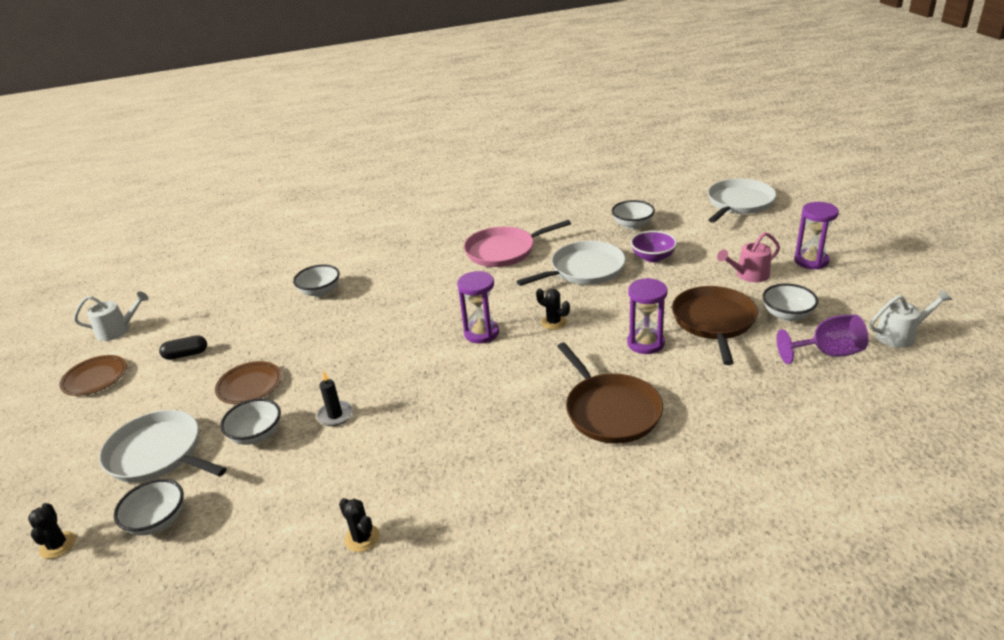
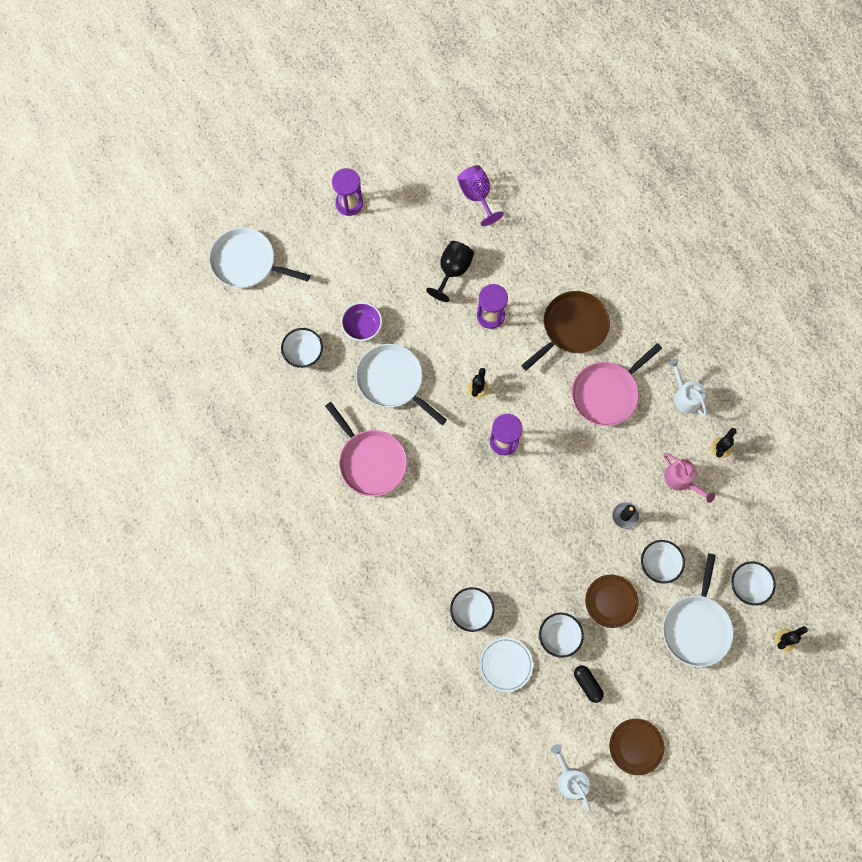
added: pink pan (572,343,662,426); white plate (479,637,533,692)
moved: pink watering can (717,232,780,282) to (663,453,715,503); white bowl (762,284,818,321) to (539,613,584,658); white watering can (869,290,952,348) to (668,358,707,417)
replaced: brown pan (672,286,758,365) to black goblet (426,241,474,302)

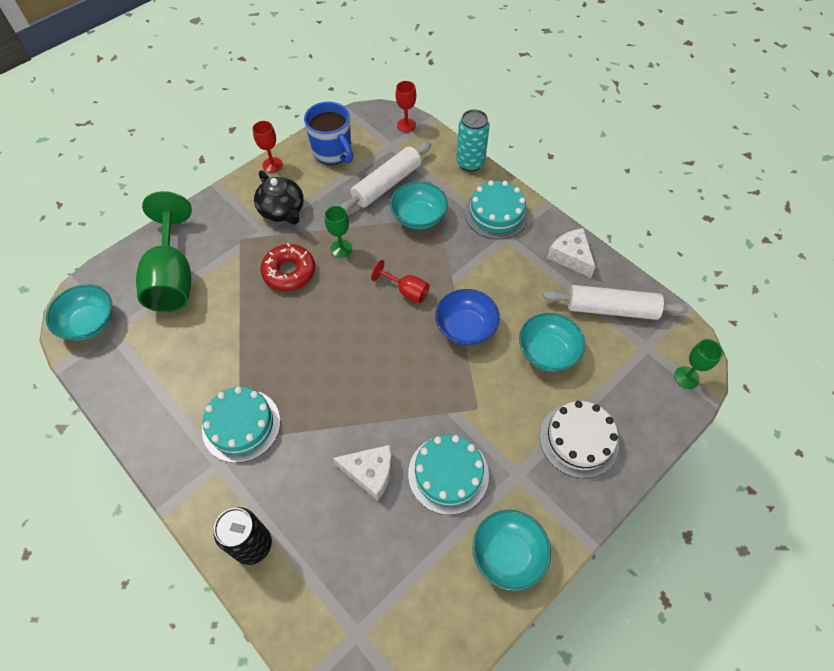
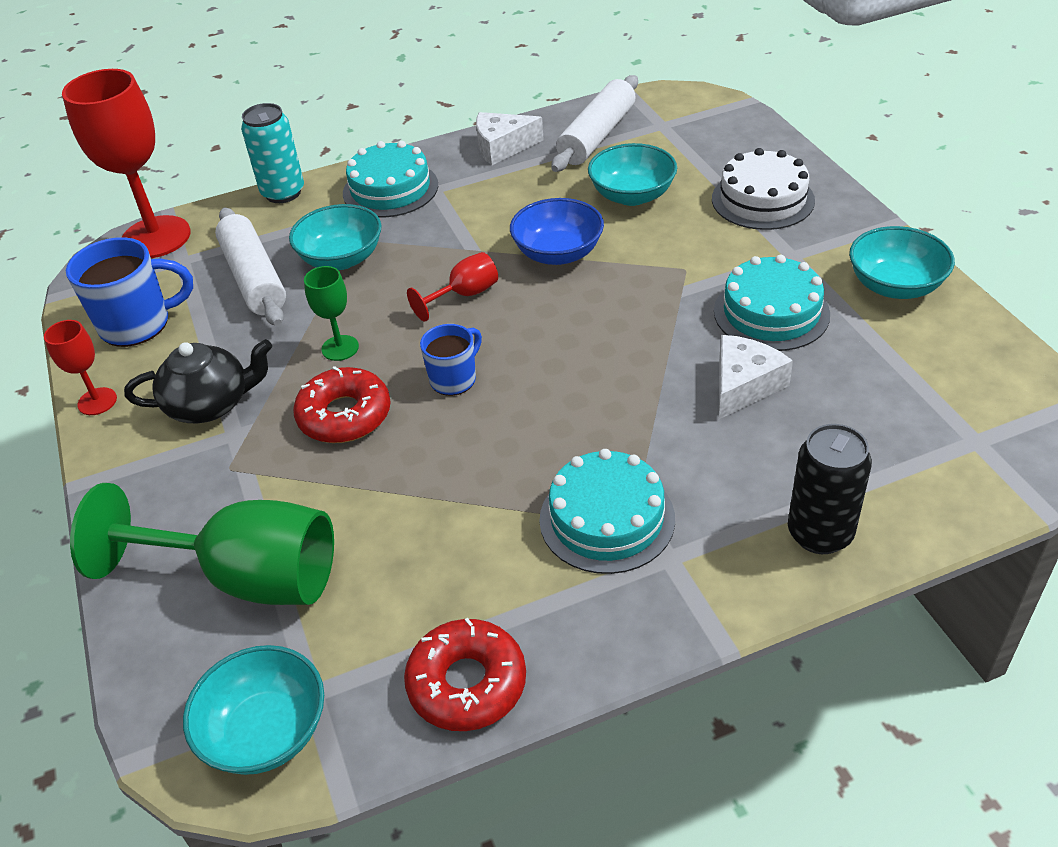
removed: green goblet (674,339,723,389)
added: blue mug (420,324,482,396); red donut (404,618,526,731)
resized: red goblet (396,81,416,132) = (62,69,191,258) x2.11

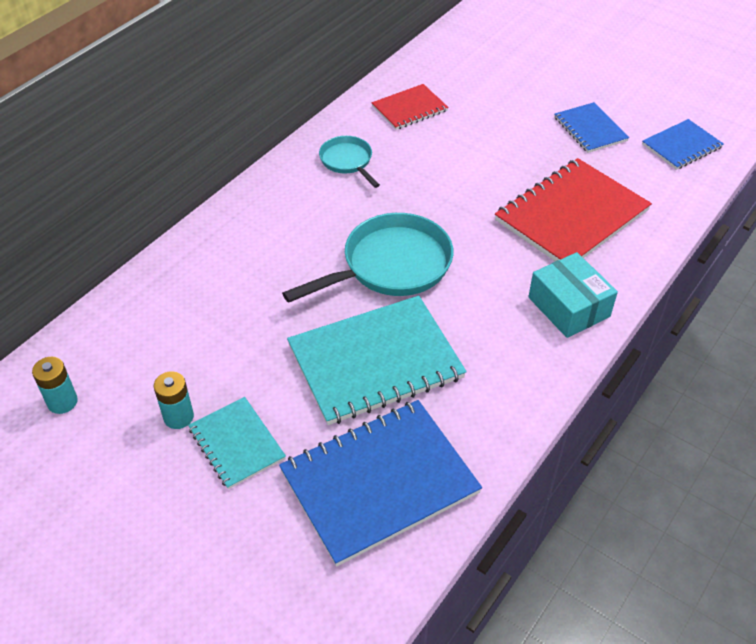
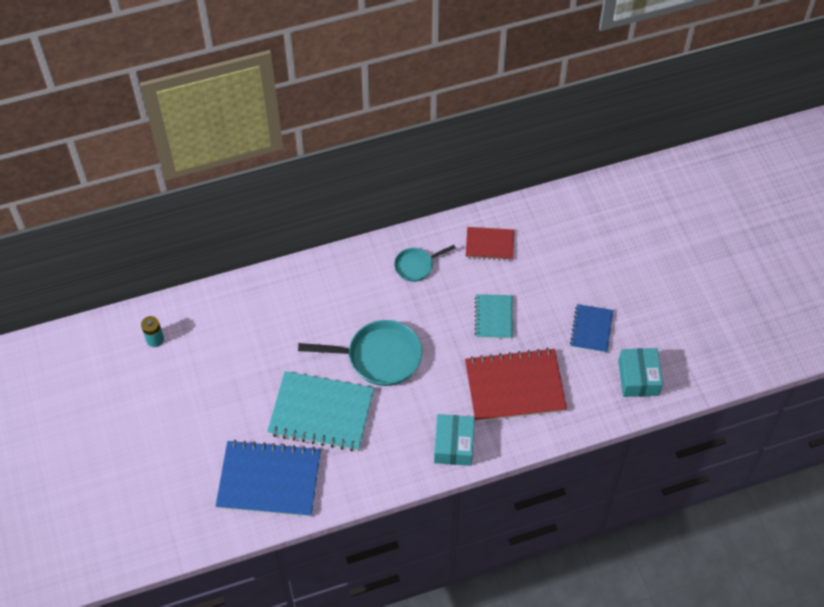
removed: turquoise battery (154,371,194,429)
moved: turquoise notebook (188,397,286,489) to (474,294,513,339)
replaced: blue notebook (642,119,724,170) to turquoise box (618,348,663,397)
turned: turquoise pan (319,136,380,188) = (394,245,456,282) 120 degrees counterclockwise

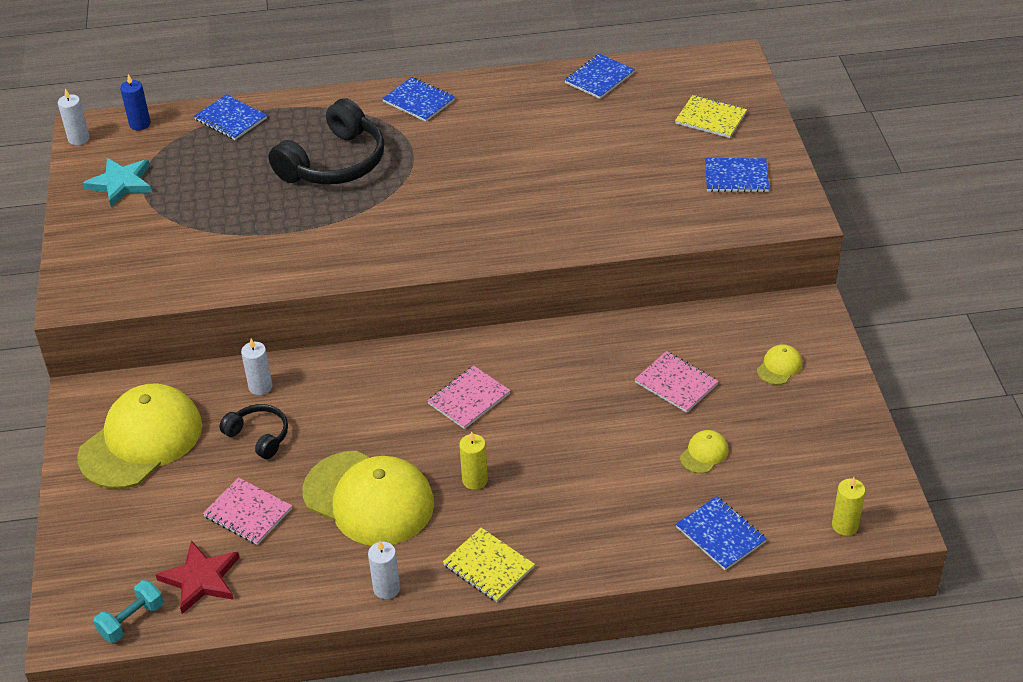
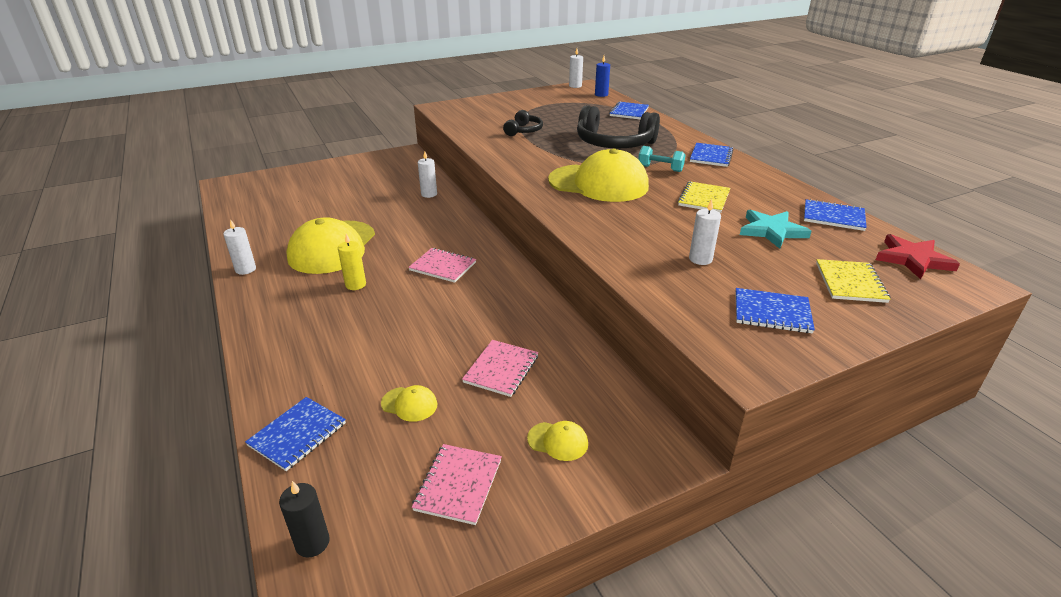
added: white candle (689,199,721,265)
moved: turquoise star (83,158,152,207) to (740,210,812,249); yellow cap (77,384,202,489) to (548,149,649,202); black headphones (219,404,288,459) to (503,110,543,136); pink notebook (203,477,292,545) to (412,444,502,525); yellow notebook (443,528,535,602) to (678,181,730,213); red star (155,541,239,614) to (876,234,960,279); turquoise dumbbell (93,580,164,643) to (638,146,685,172)
recoloured: yellow candle (832,477,865,536) to black candle (279,481,330,558)
turned: blue notebook (705,158,769,192) = (735,288,815,334) 60 degrees counterclockwise

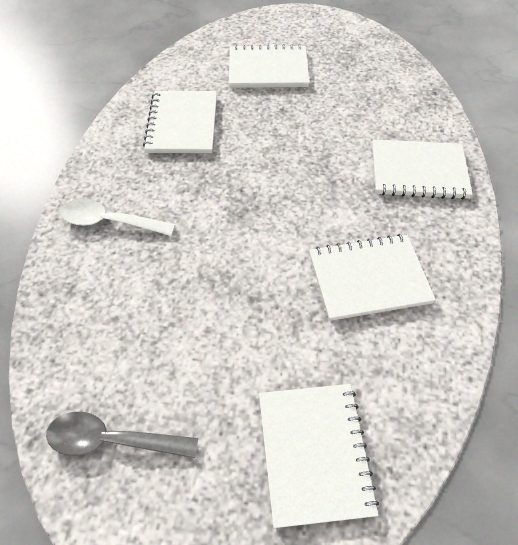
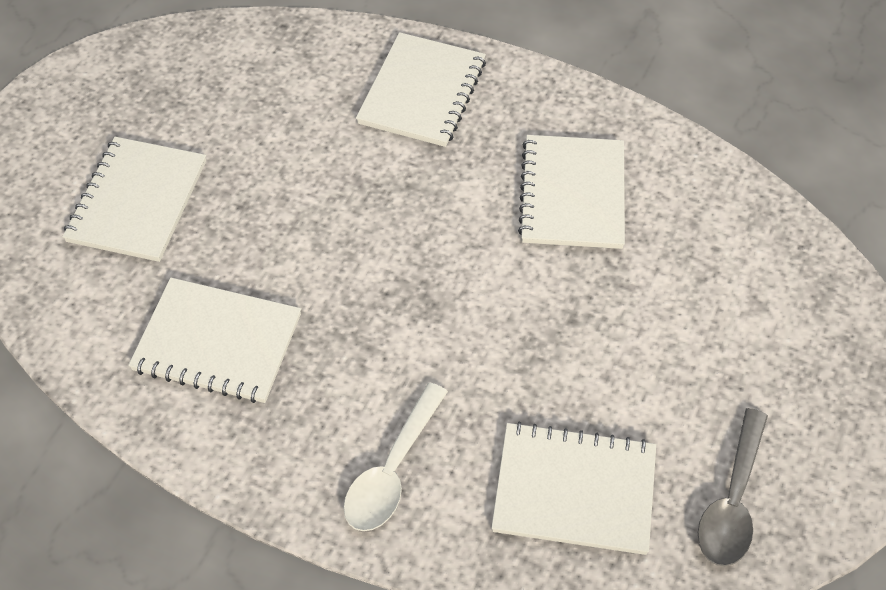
moved: white notebook (259,384,379,528) to (491,422,656,555)

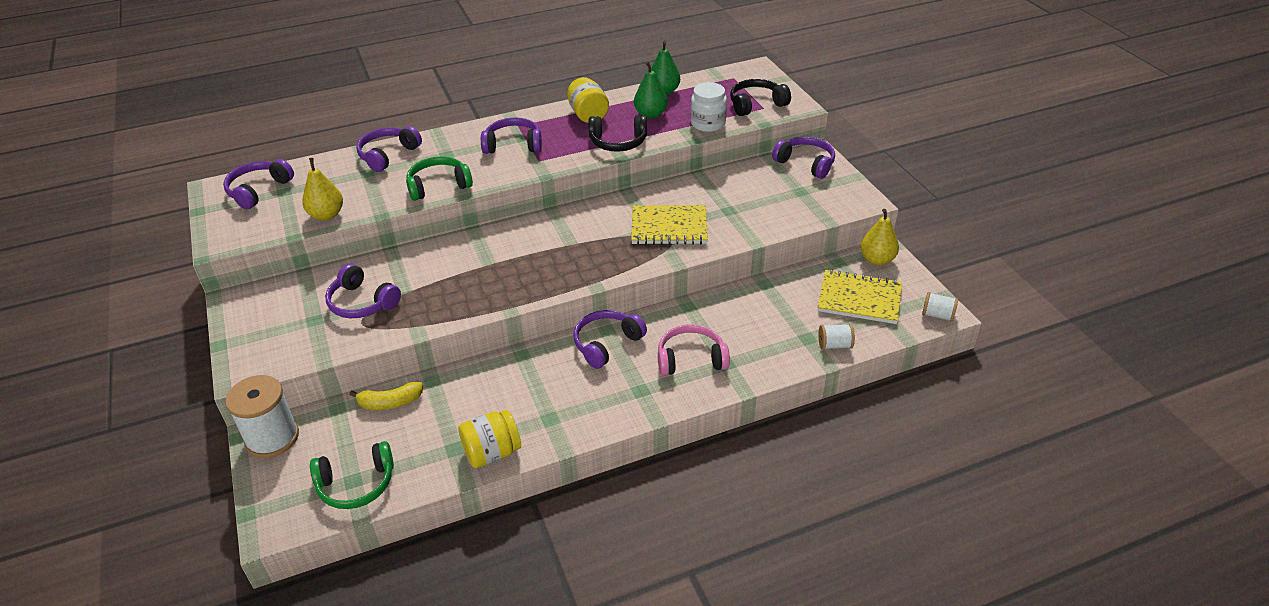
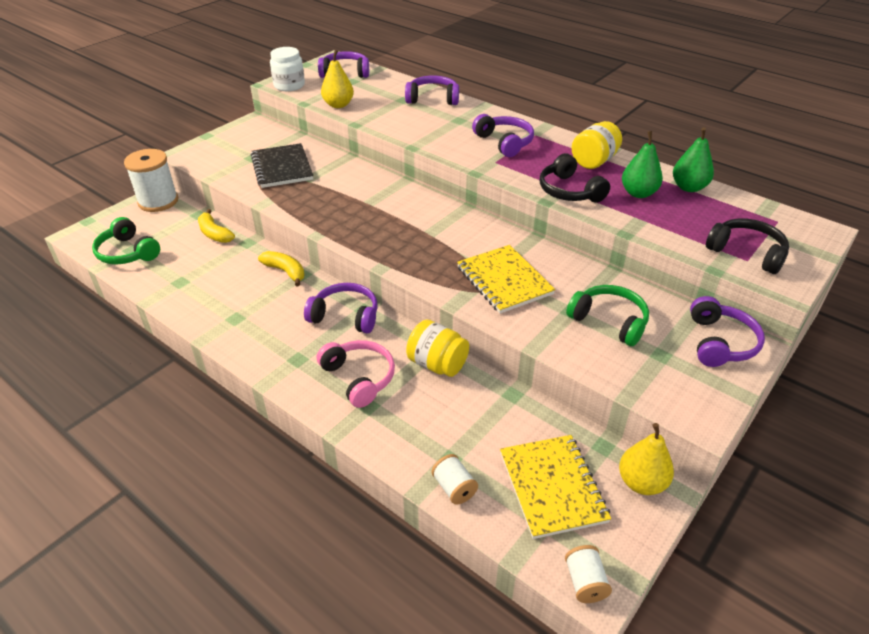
added: yellow banana (258,251,305,287)
moved: white jar (691,82,727,132) to (270,47,305,91); green headphones (406,156,473,201) to (566,285,649,346); yellow jar (458,410,521,468) to (406,320,469,377)
replaced: purple headphones (325,264,401,318) to black notebook (250,143,313,188)

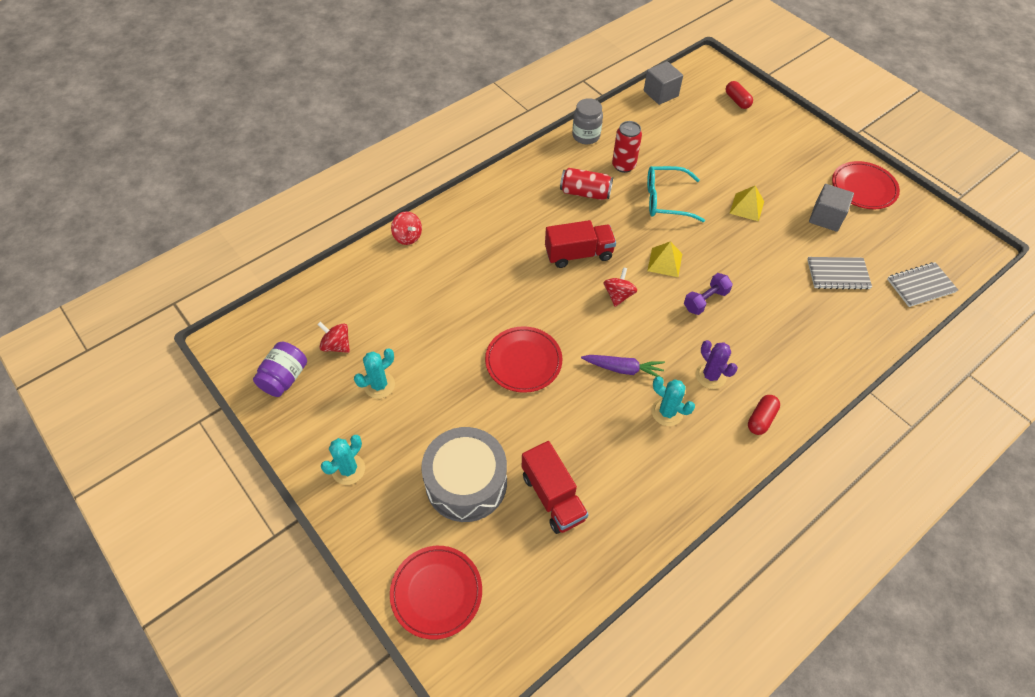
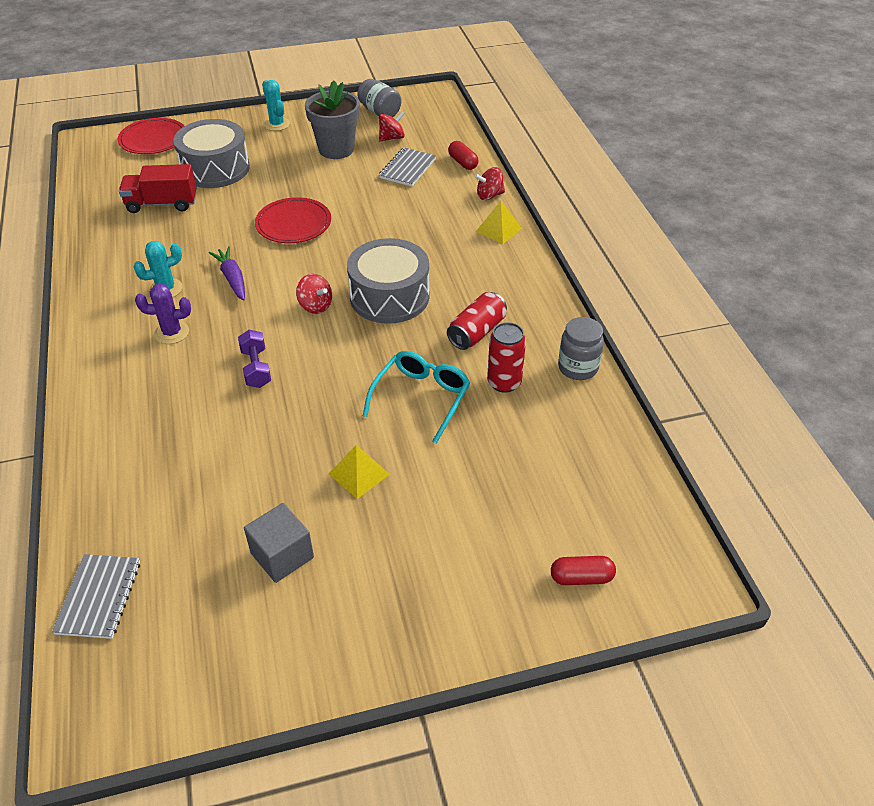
removed: grey cube (644,61,683,105); red plate (832,161,900,209)
moved: yellow pyramid (647,241,682,277) to (476,201,522,244); grey notebook (807,257,872,290) to (379,147,436,186); red capsule (748,395,780,435) to (448,141,479,170)
replaced: red truck (545,220,616,268) to grey drum (347,238,429,324); turquoise cactus (354,348,395,398) to grey flower pot (305,80,360,159)
recoloured: purple jar (253,342,307,397) to grey jar (358,79,401,117)
turned: purple carrot (581,355,665,377) = (209,246,245,301) 120 degrees clockwise

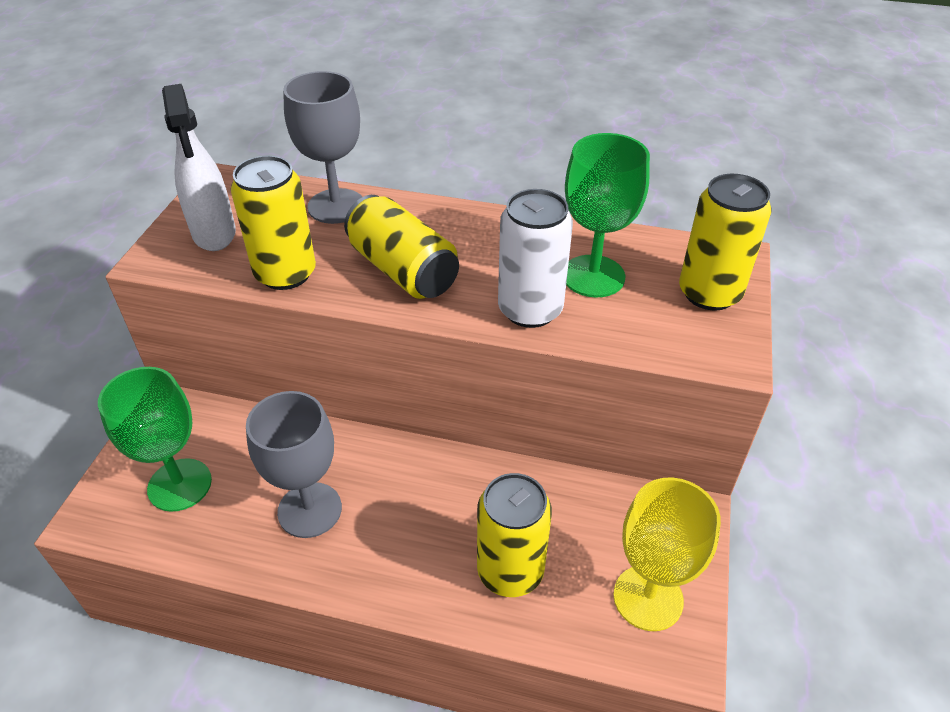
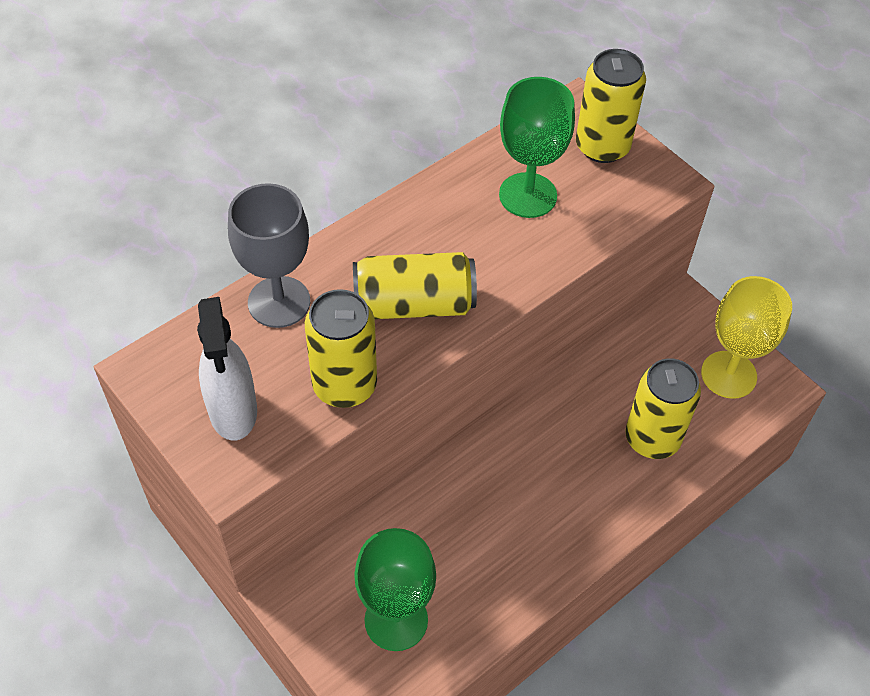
removed: white can (498,189,573,328); grey goblet (246,391,342,538)
turned: white spray bottle (162,84,236,251) = (197,297,257,441) 60 degrees clockwise

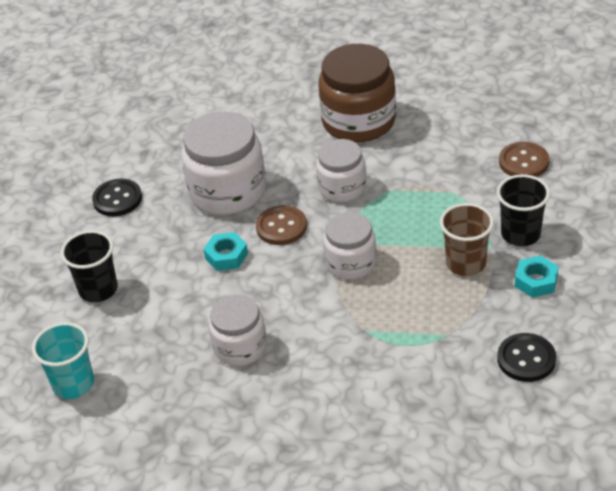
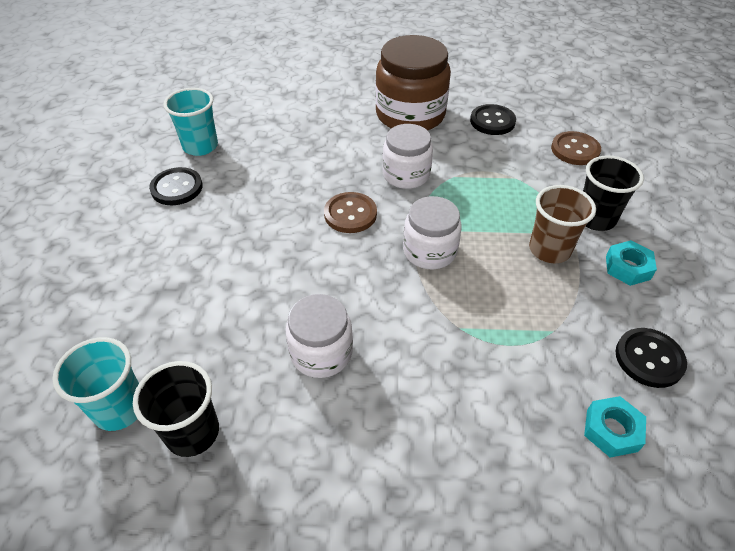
removed: white jar (182,112,266,215)
added: turquoise cup (163,88,218,156); black button (470,104,516,135)
moved: black cup (61,230,118,302) to (133,361,219,457); turquoise nut (203,232,248,271) to (584,396,646,457)

